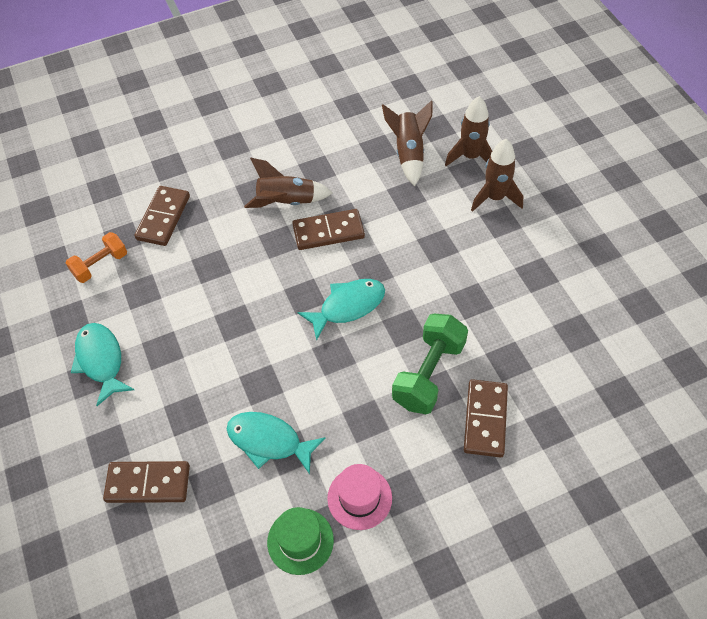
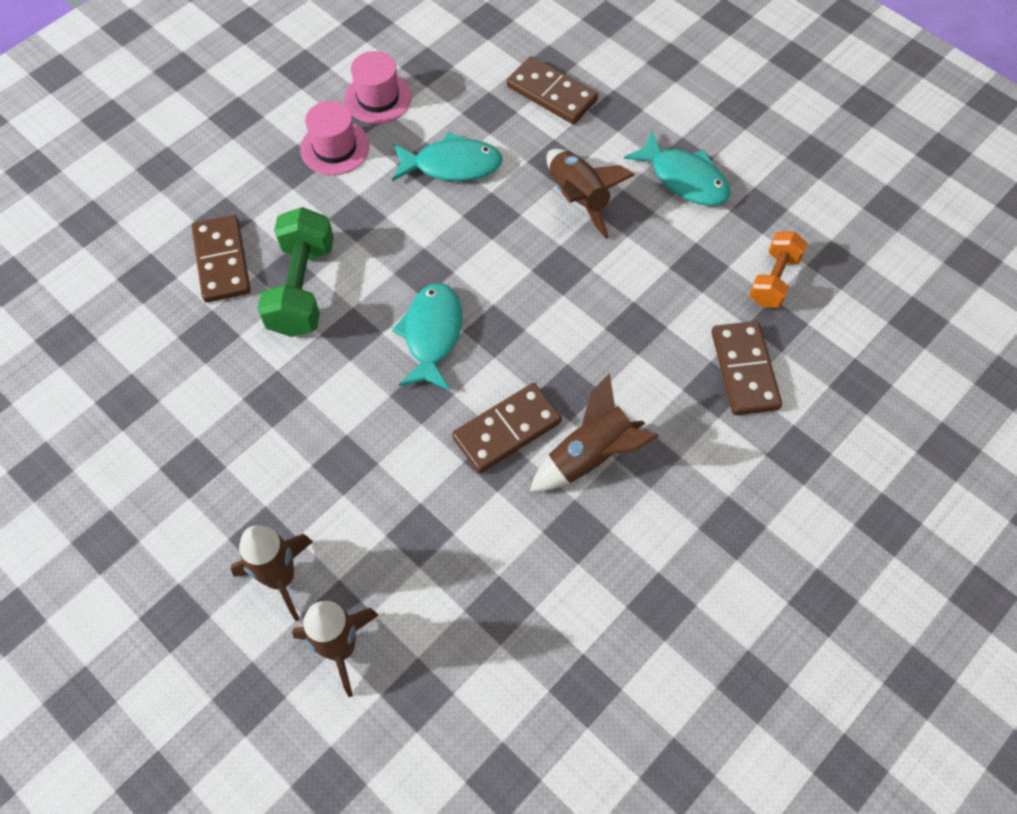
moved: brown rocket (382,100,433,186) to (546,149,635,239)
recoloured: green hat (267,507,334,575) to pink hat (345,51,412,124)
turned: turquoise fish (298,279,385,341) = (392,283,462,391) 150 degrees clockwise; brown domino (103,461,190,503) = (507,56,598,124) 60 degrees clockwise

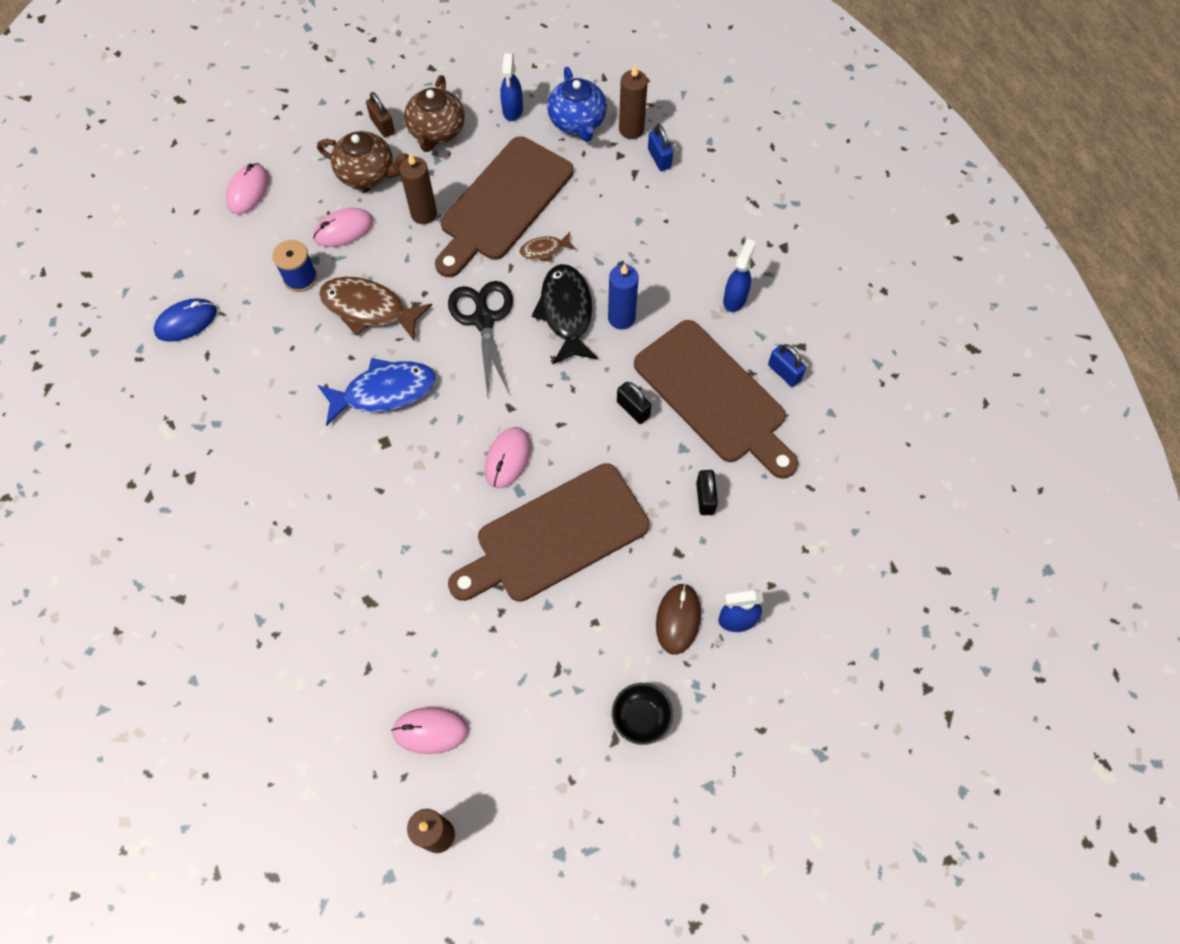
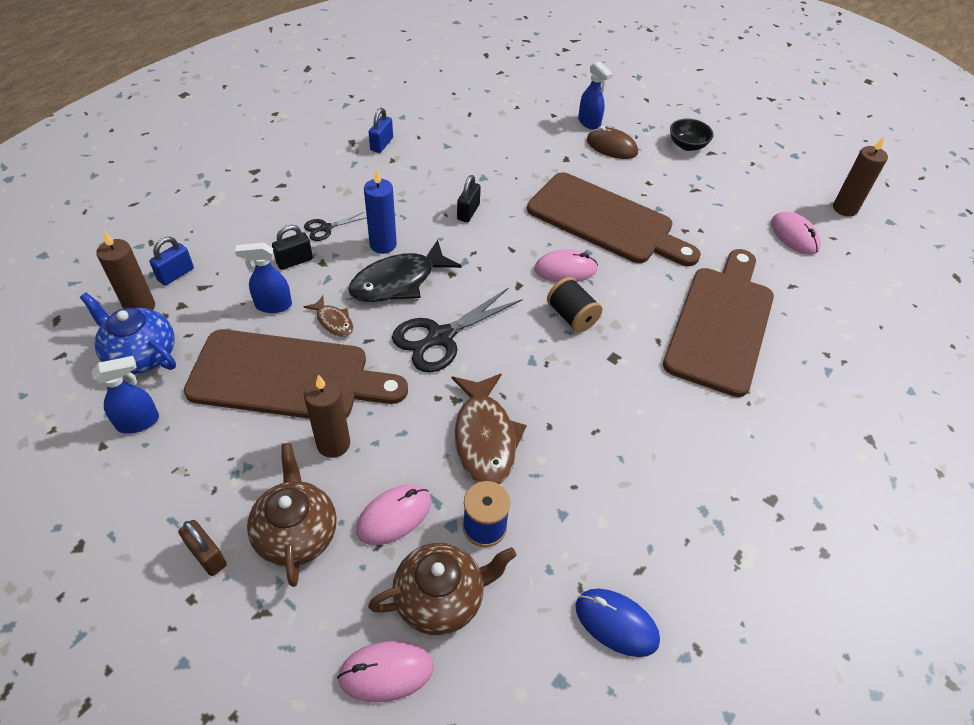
removed: blue fish (317,358,436,426)
added: black scissors (304,212,367,241); black spool (547,277,602,333)
moved: brown teapot (404,75,465,152) to (368,543,516,635); blue spray bottle (723,239,756,312) to (235,243,292,313); brown cutting board (634,320,798,479) to (663,249,774,397); black padlock (696,470,718,515) to (272,225,313,270)
turned: blue teapot (547,67,607,142) = (80,293,176,374) 105 degrees counterclockwise; brown padlock (366,92,395,138) = (178,520,227,576) 75 degrees counterclockwise; pink mouse (313,208,373,247) = (356,485,431,545) 75 degrees counterclockwise; brown mouse (656,583,701,655) = (587,126,638,159) 45 degrees clockwise

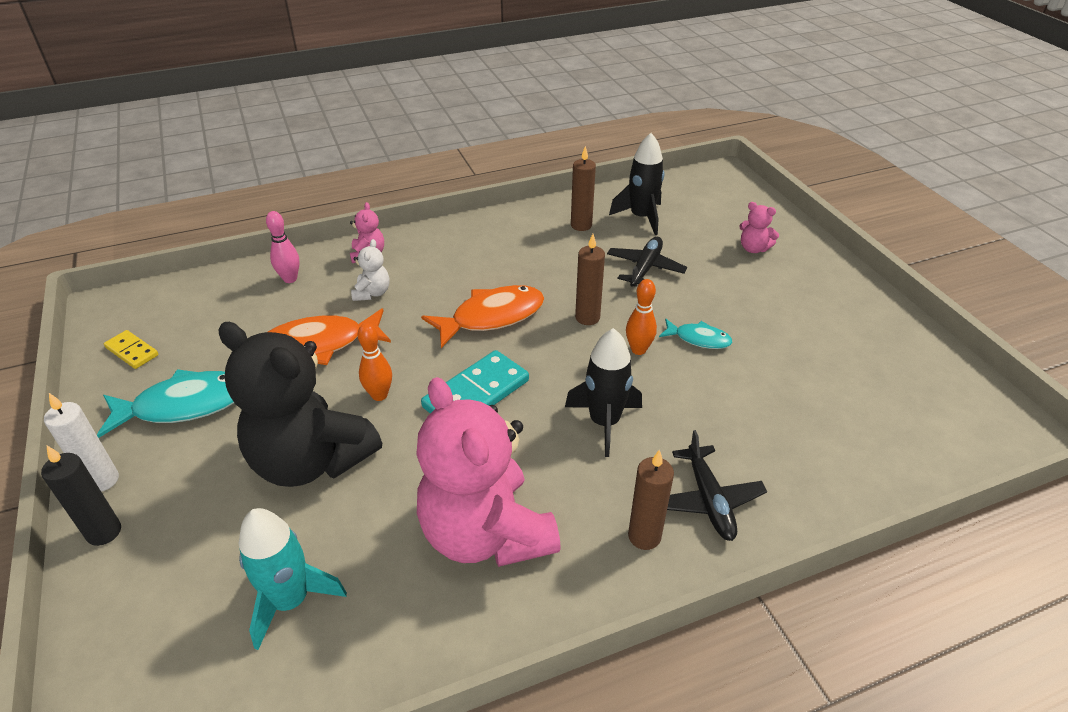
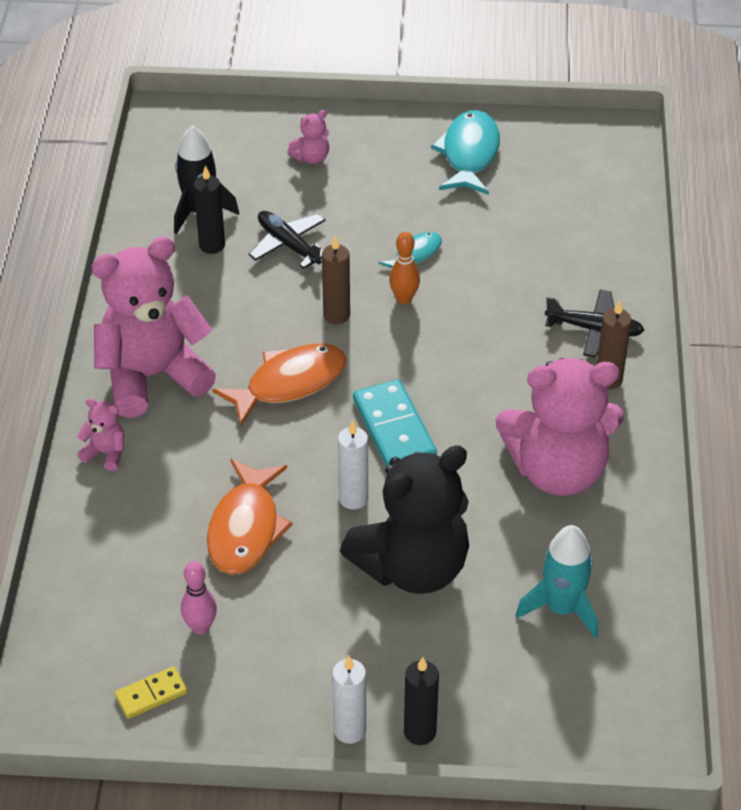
removed: brown candle (571,146,596,231); white teddy bear (351,239,390,301); black rocket (565,328,642,457)
added: black candle (194,165,225,254); pink teddy bear (91,237,216,418)
moved: pink bowling pin (266,211,300,283) to (181,561,217,635); turquoise fish (97,369,234,438) to (431,110,500,195)
replaced: orange bowling pin (358,323,392,401) to white candle (338,420,368,510)
turned: orange fish (421,285,544,348) = (213,343,347,426) 60 degrees clockwise

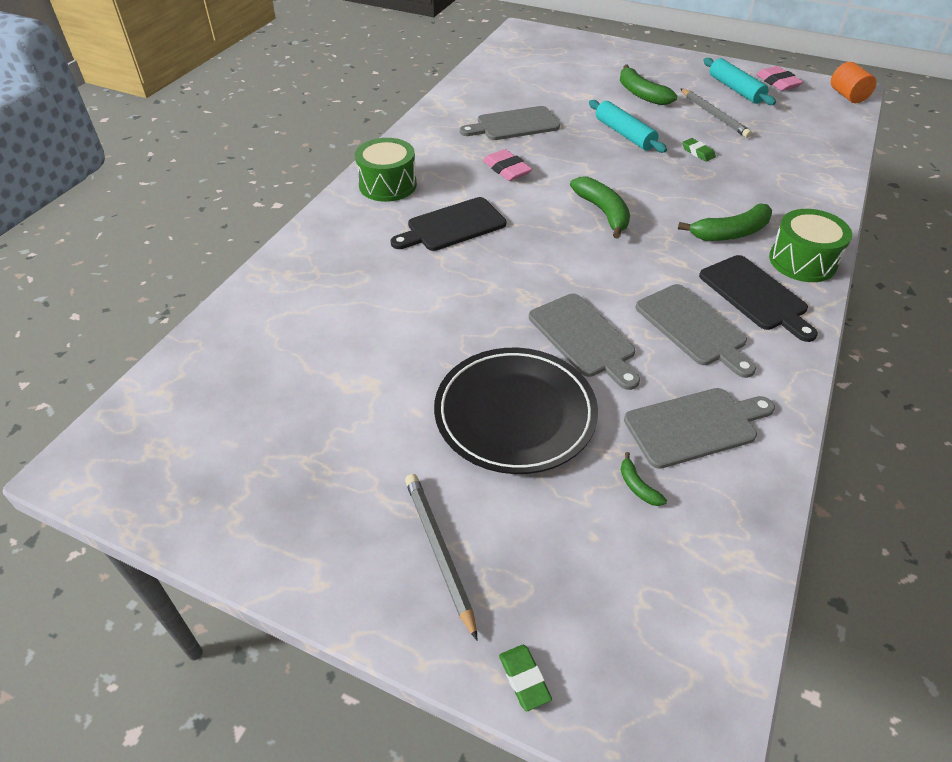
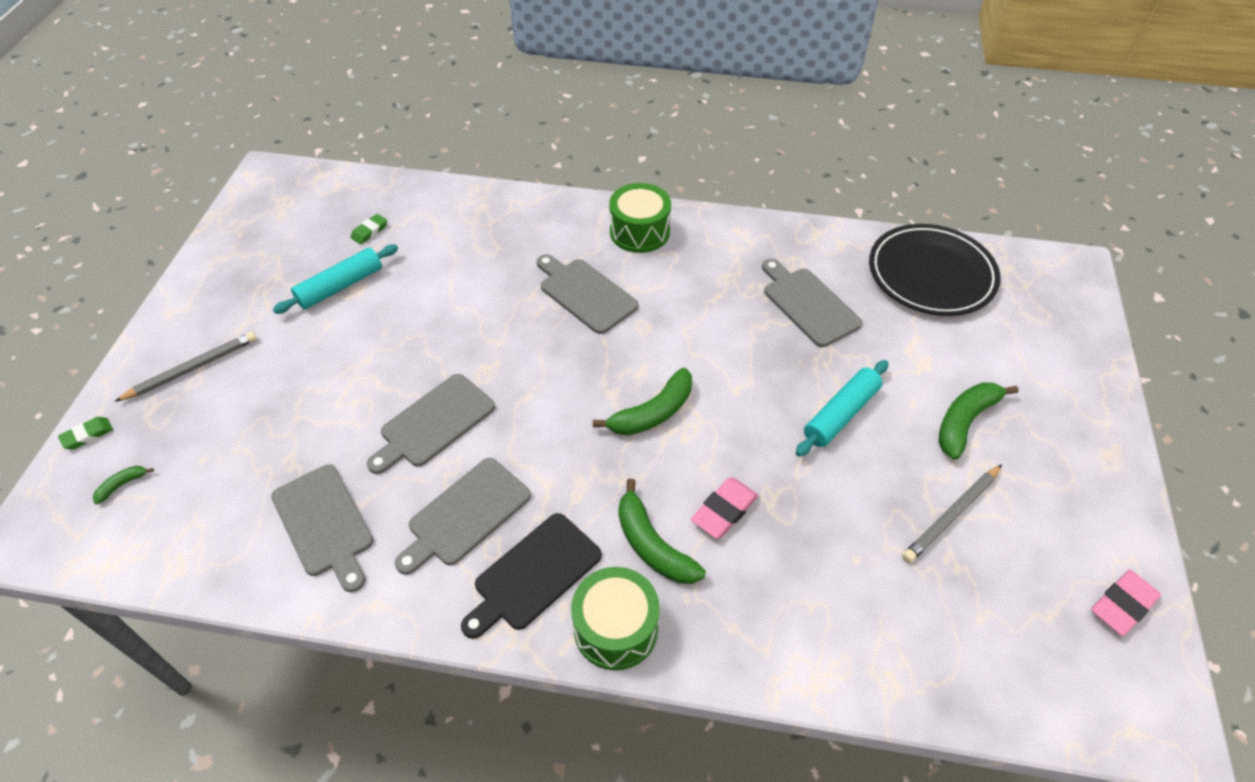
removed: orange cylinder (831,62,876,103)
moved: turquoise rolling pin (703,58,776,105) to (273,244,398,314); green eraser (682,138,716,162) to (351,214,387,244); pink eraser (483,149,533,181) to (691,478,758,539); black plate (434,348,598,474) to (869,224,1001,316); green banana (621,452,667,506) to (93,466,154,504)
recoloured: black cutting board (391,197,507,251) to grey cutting board (537,254,639,334)

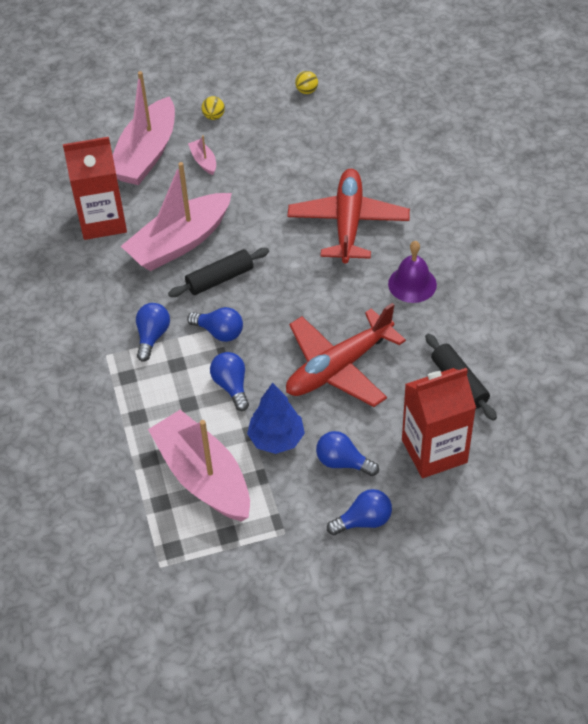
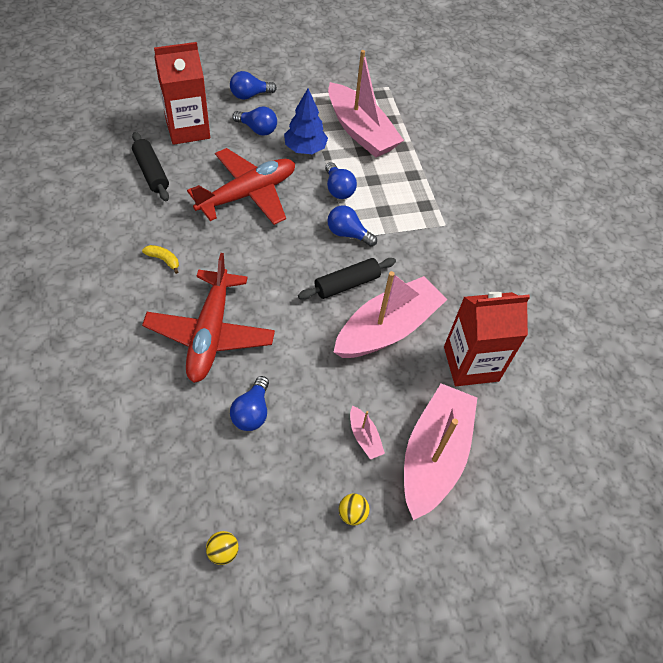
moved: blue light bulb (136,303,170,362) to (230,376,269,431)
replaced: purple bell (388,241,437,303) to yellow banana (142,245,179,274)

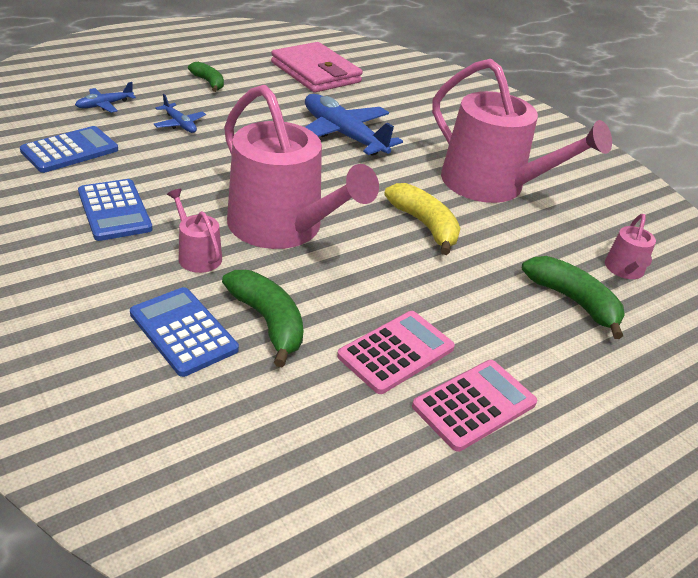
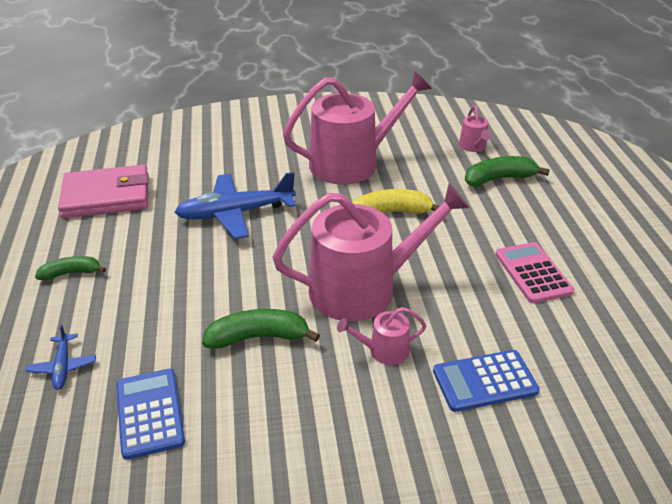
removed: blue plane (153,94,206,133); blue calculator (78,179,153,241); pink calculator (412,360,537,452)
moved: green banana (222,270,303,367) to (202,309,320,349)
turned: pink watering can (605,214,656,279) = (459,105,491,152) 45 degrees clockwise

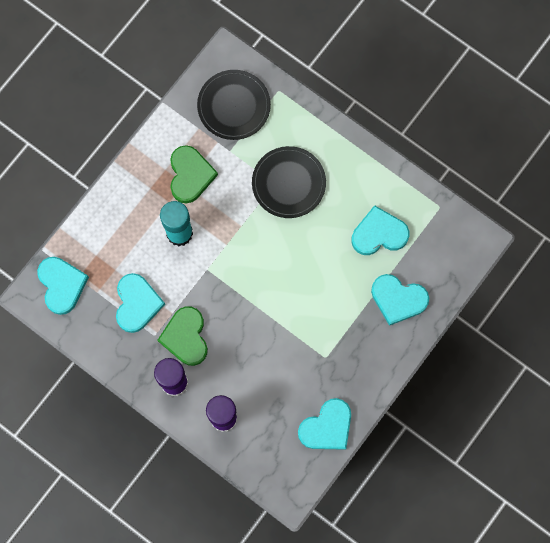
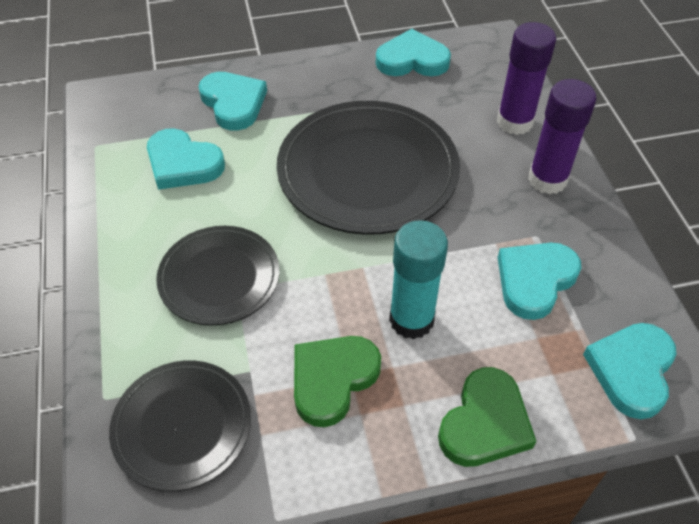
added: black plate (277,101,460,235)
moved: green heart (157,306,208,366) to (438,367,536,467)

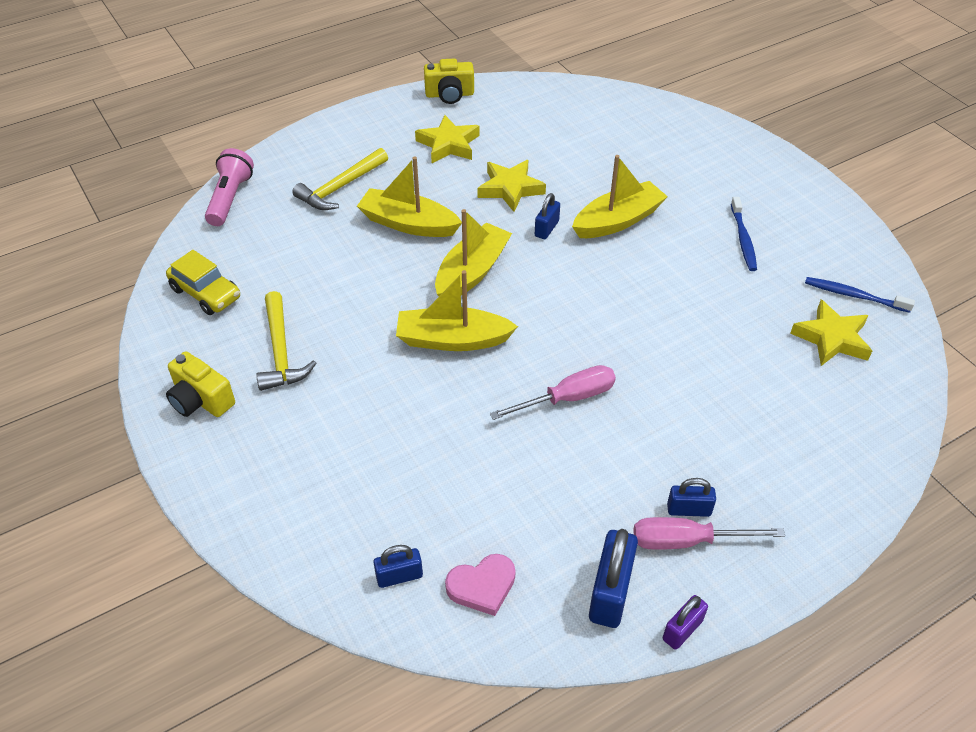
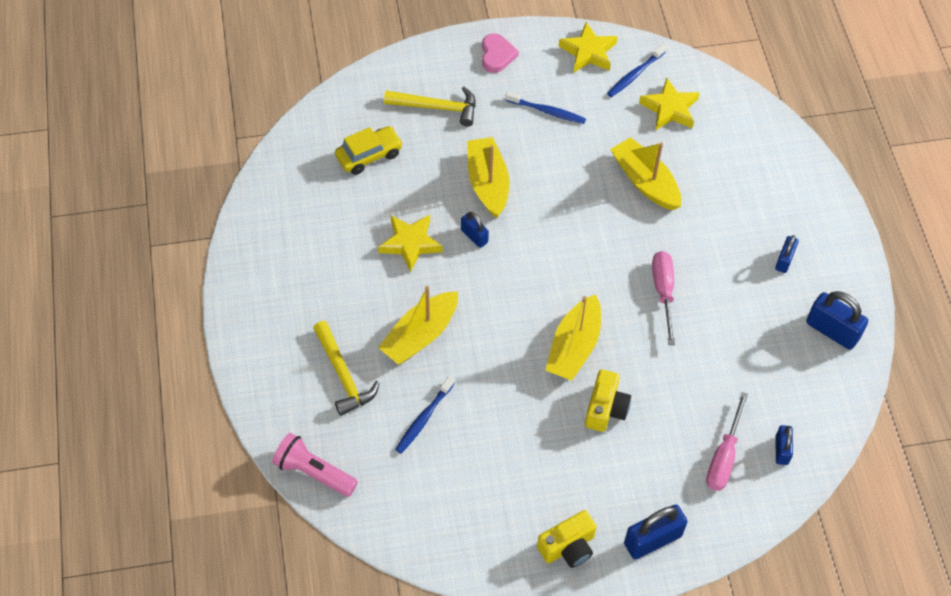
removed: purple padlock (663,595,708,650)
added: blue toothbrush (395,376,455,453); blue padlock (624,505,688,560)
moved: yellow camera (424,59,474,104) to (585,369,631,432); yellow star (415,115,480,163) to (559,22,618,73); yellow boat (435,209,512,296) to (610,137,681,210); yellow car (166,250,240,315) to (335,126,403,175); yellow hammer (256,291,317,391) to (384,87,476,126); pink screwdriver (634,517,785,550) to (706,392,748,491); pink heart (445,554,516,616) to (482,33,519,73)

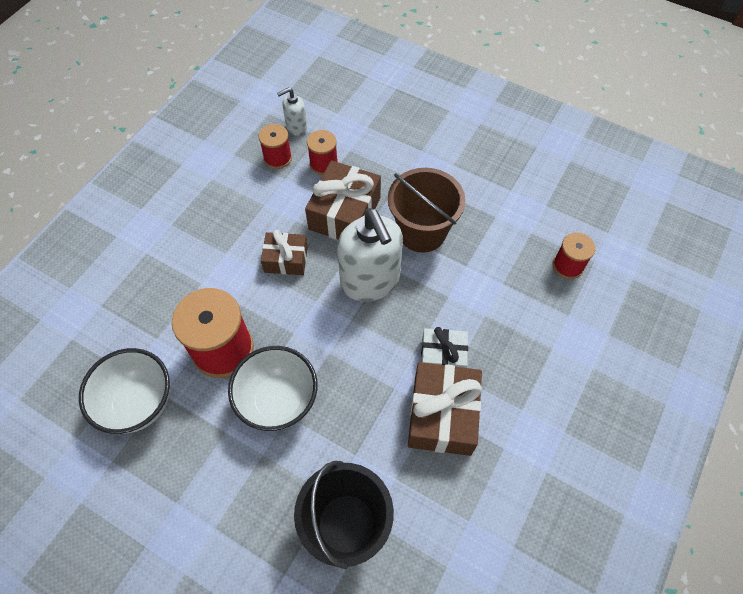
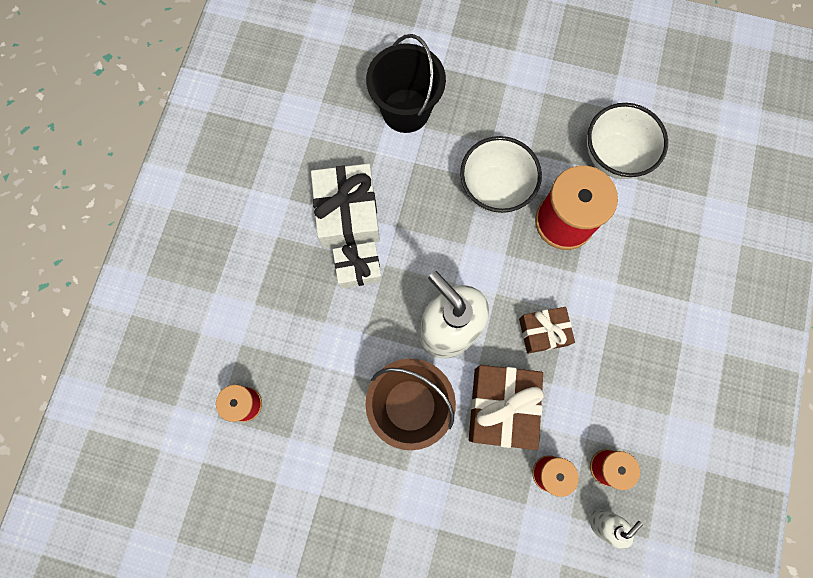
recoloured: brown gift (408,362,482,456) to white gift (311,164,380,249)

